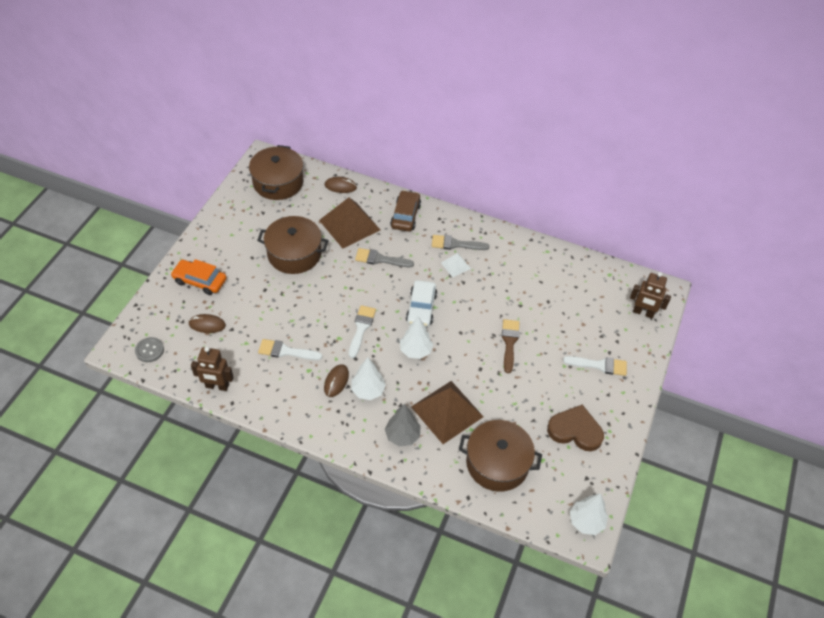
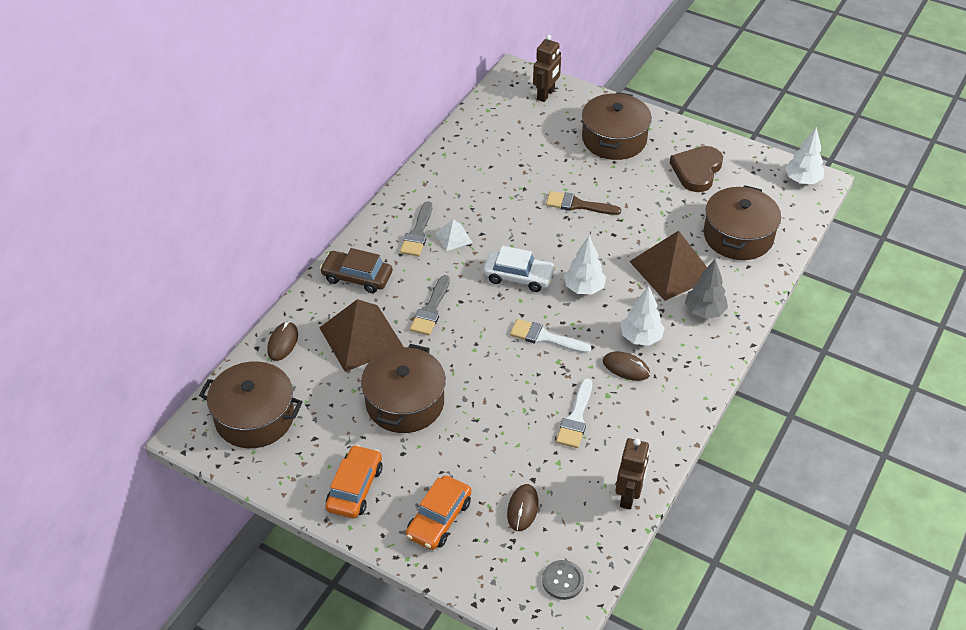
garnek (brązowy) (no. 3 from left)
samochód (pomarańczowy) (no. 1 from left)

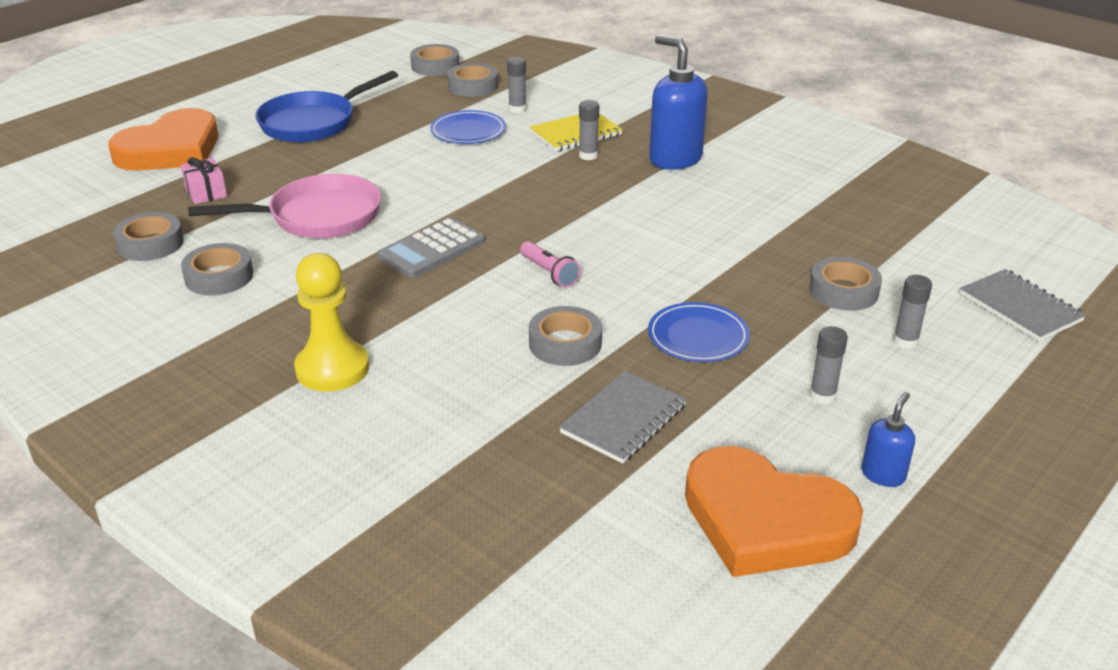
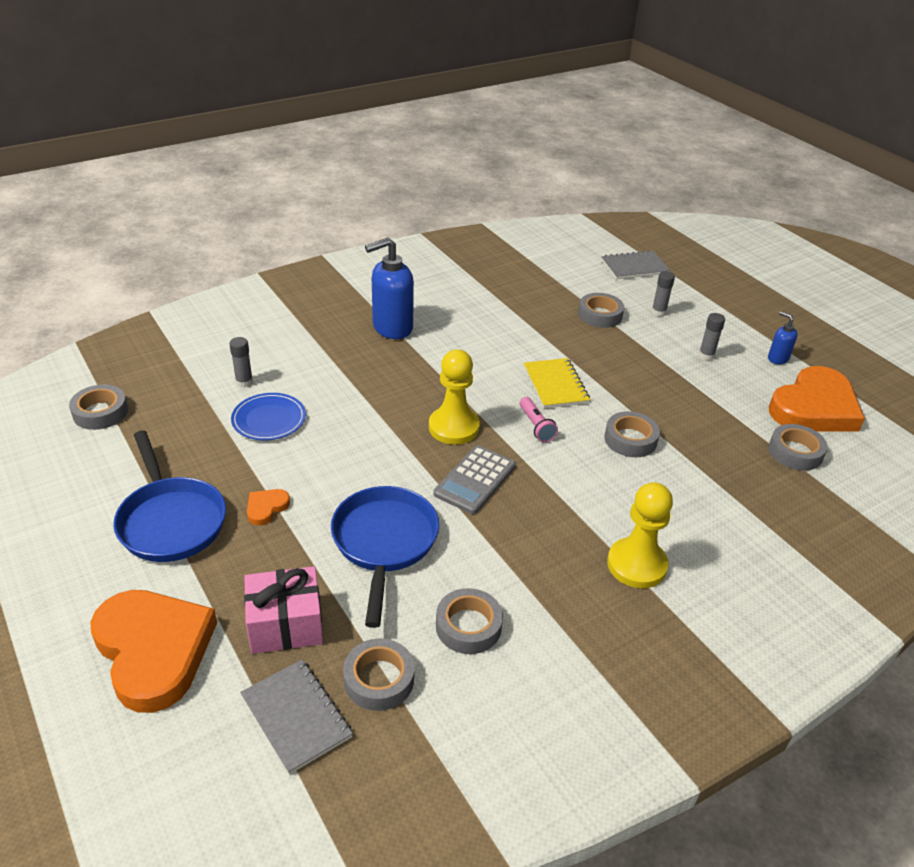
taśma klejąca (szary) (no. 6 from left)
klej w sztyfcie (szary) (no. 2 from left in the first image)
zeszyt (żółty)
prezent (różowy)
patelnia (niebieski) (no. 2 from left)
kalkulator (szary)
latarka (różowy)
talerz (niebieski) (no. 2 from left in the first image)
zeszyt (szary) (no. 1 from left)
pionek (żółty) (no. 1 from left)
serce (pomarańczowy) (no. 2 from left)

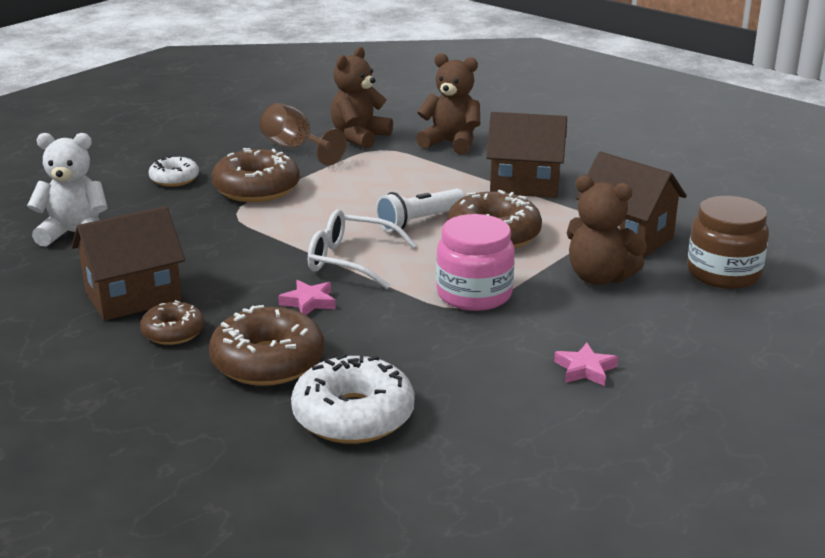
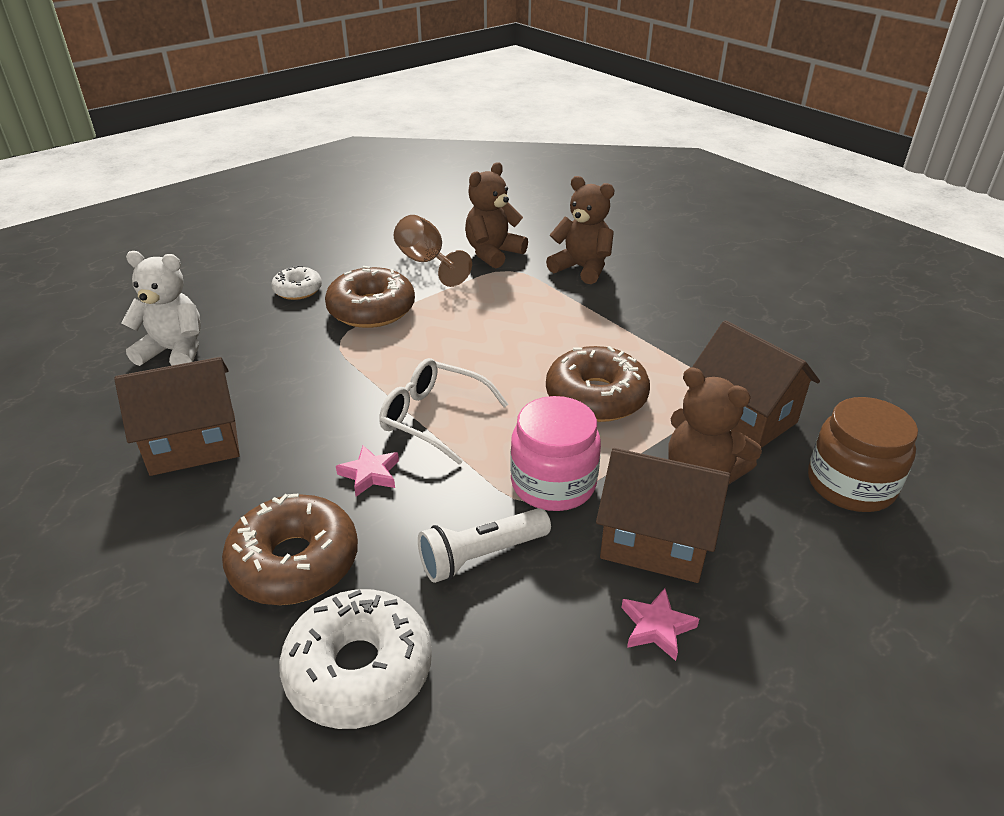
domek (brązowy) (no. 2 from left)
latarka (biały)
donut (brązowy) (no. 1 from left in the first image)

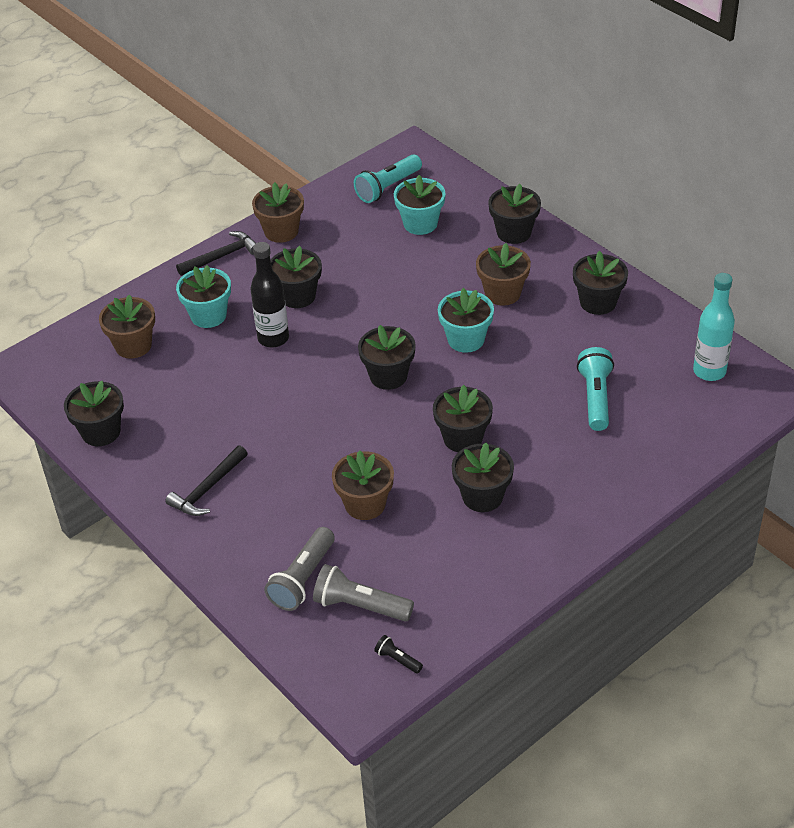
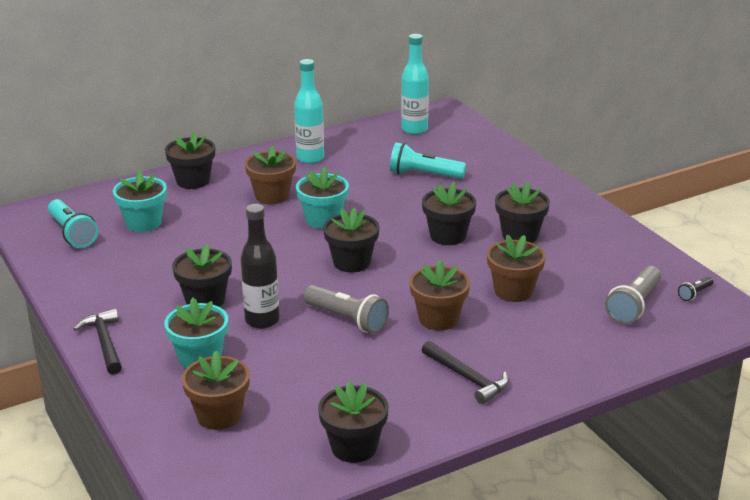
doniczka (brązowy) (no. 3 from left)
butelka (turkusowy) (no. 1 from left)
latarka (szary) (no. 1 from left)

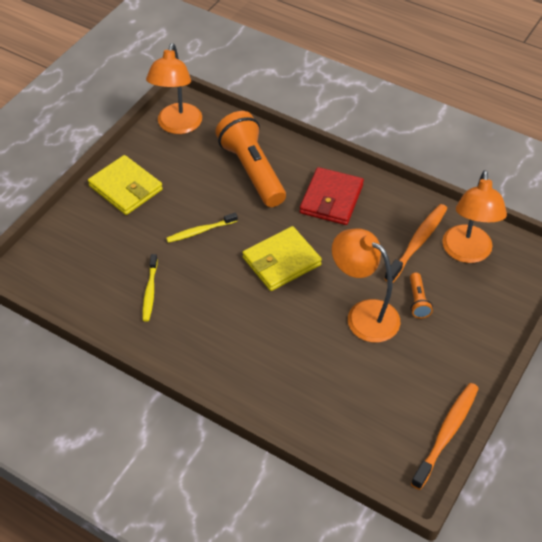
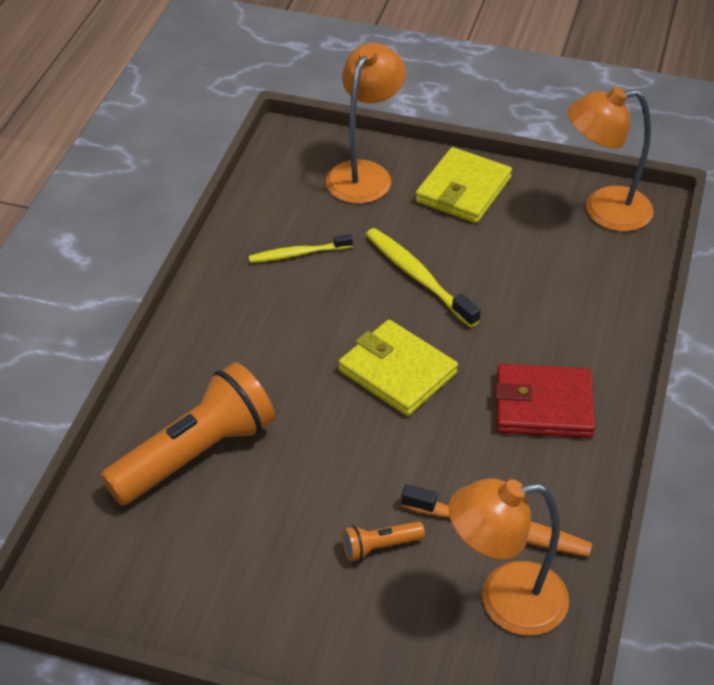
latarka (pomarańczowy) (no. 1 from left)
szczoteczka do zębów (żółty) (no. 2 from left)
lampka (pomarańczowy) (no. 1 from left)
szczoteczka do zębów (pomarańczowy) (no. 2 from left in the first image)

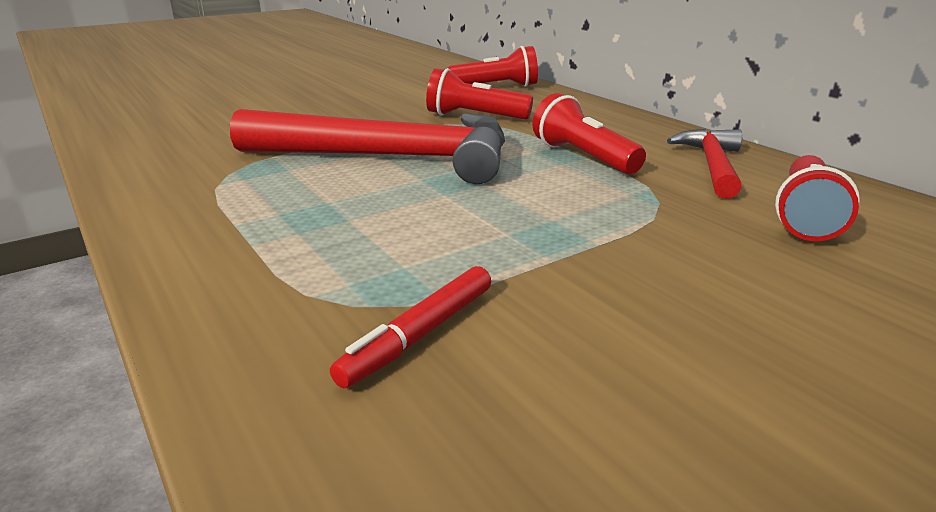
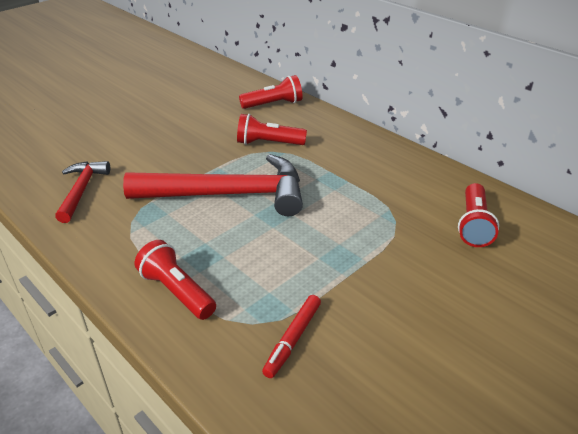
latarka (czerwony) (no. 1 from left)
młotek (czerwony) (no. 1 from left)

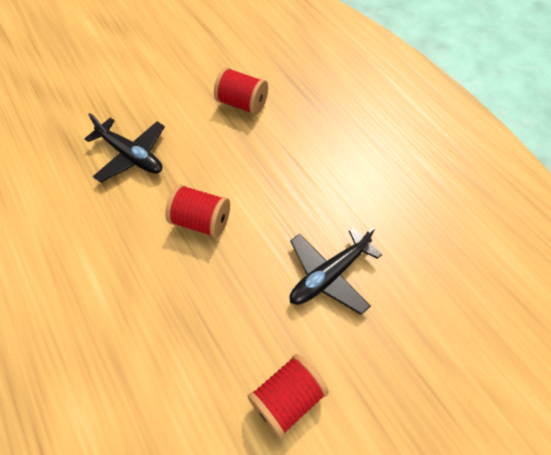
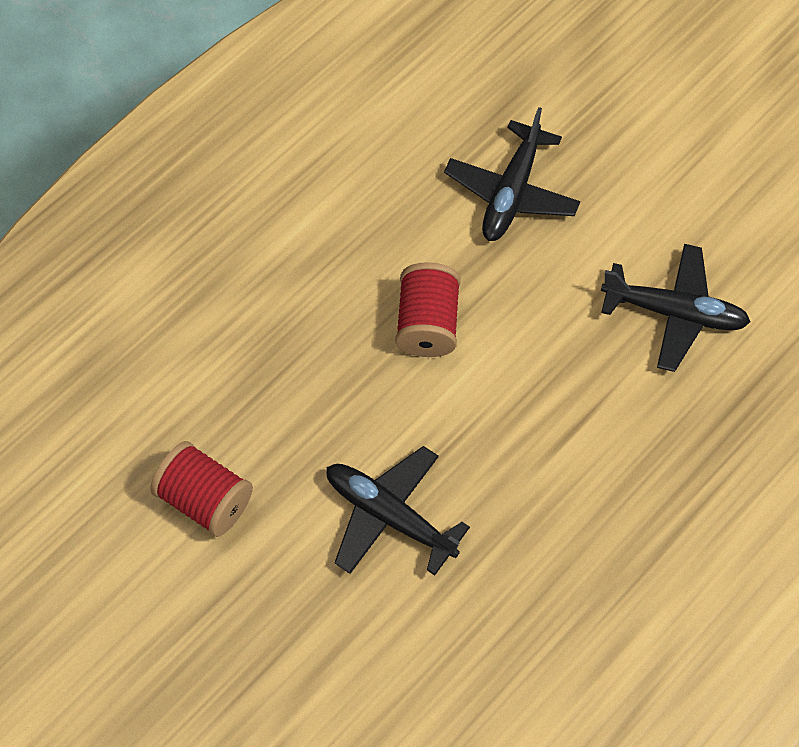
samolot (czarny) (no. 3 from left)

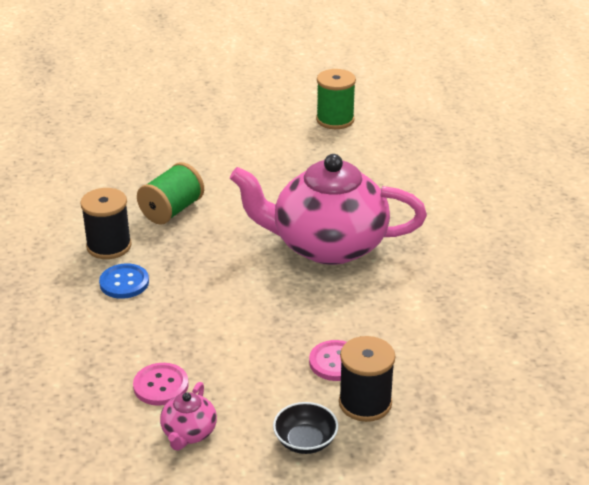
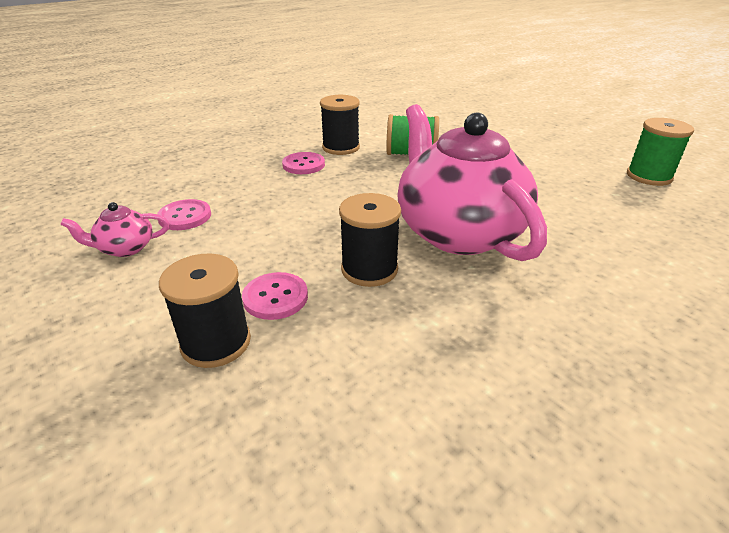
guzik (różowy) (no. 3 from left)
miska (czarny)
szpulka (czarny) (no. 3 from left)

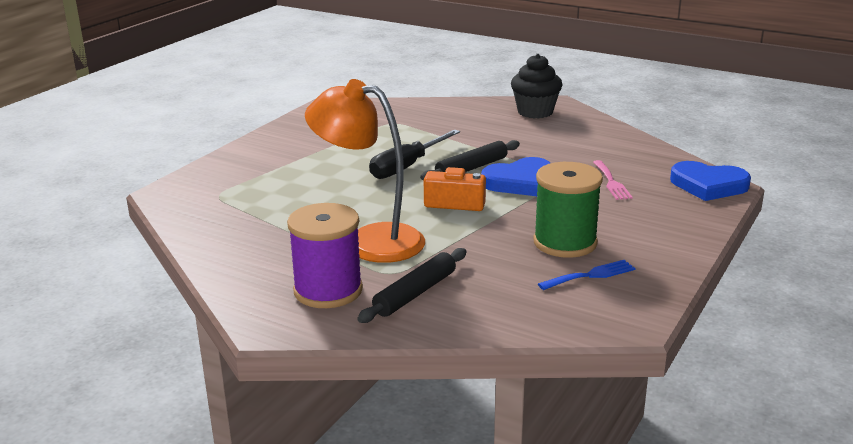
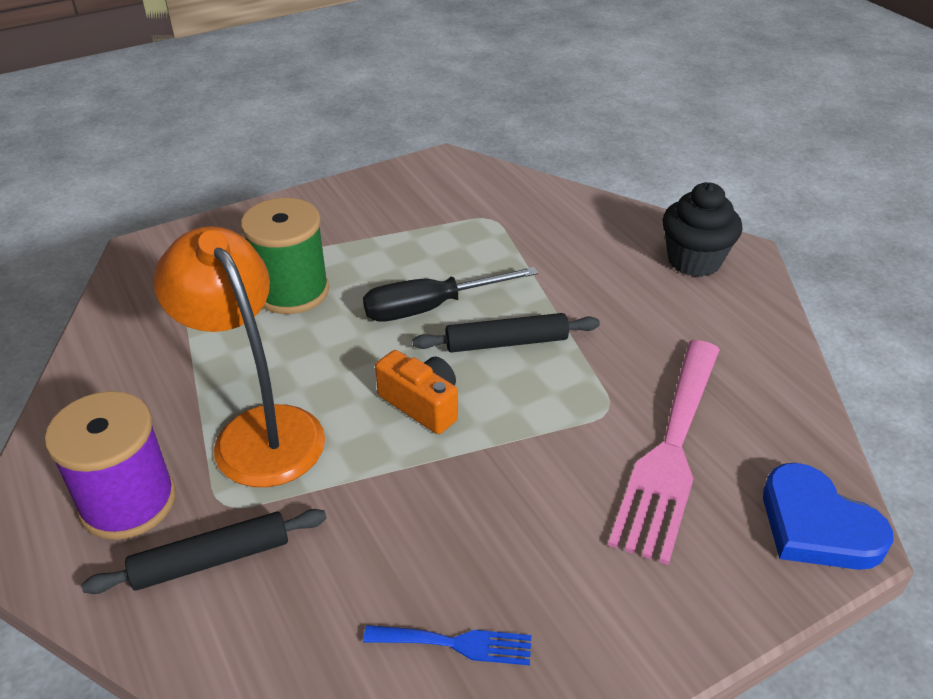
serce (niebieski) (no. 1 from left in the first image)
widelec (różowy)
szpulka (zielony)

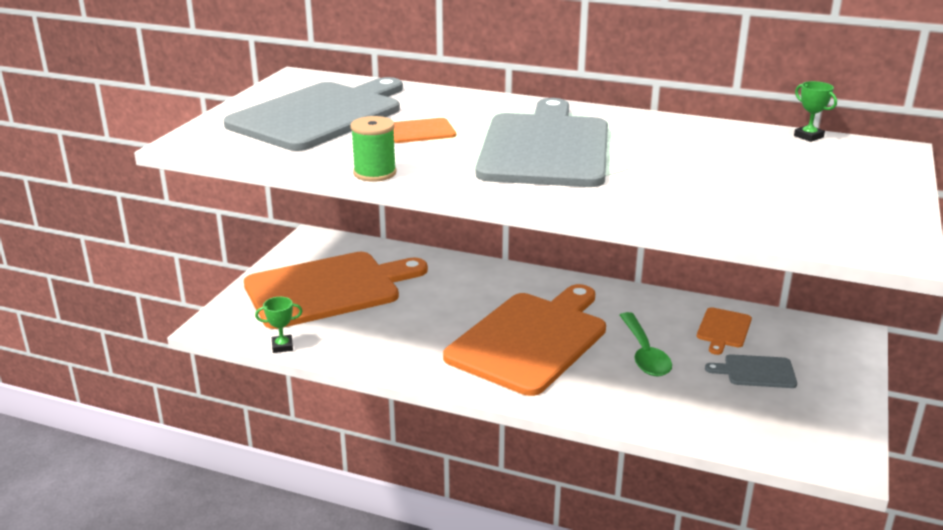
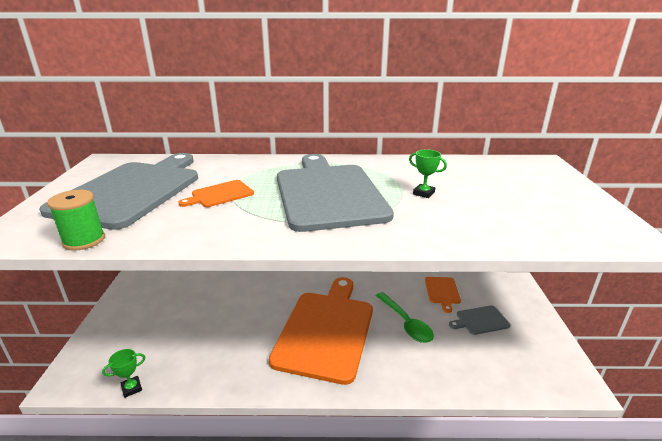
puchar (zielony) (no. 2 from left)
szpulka (zielony)
deska do krojenia (pomarańczowy) (no. 1 from left in the first image)

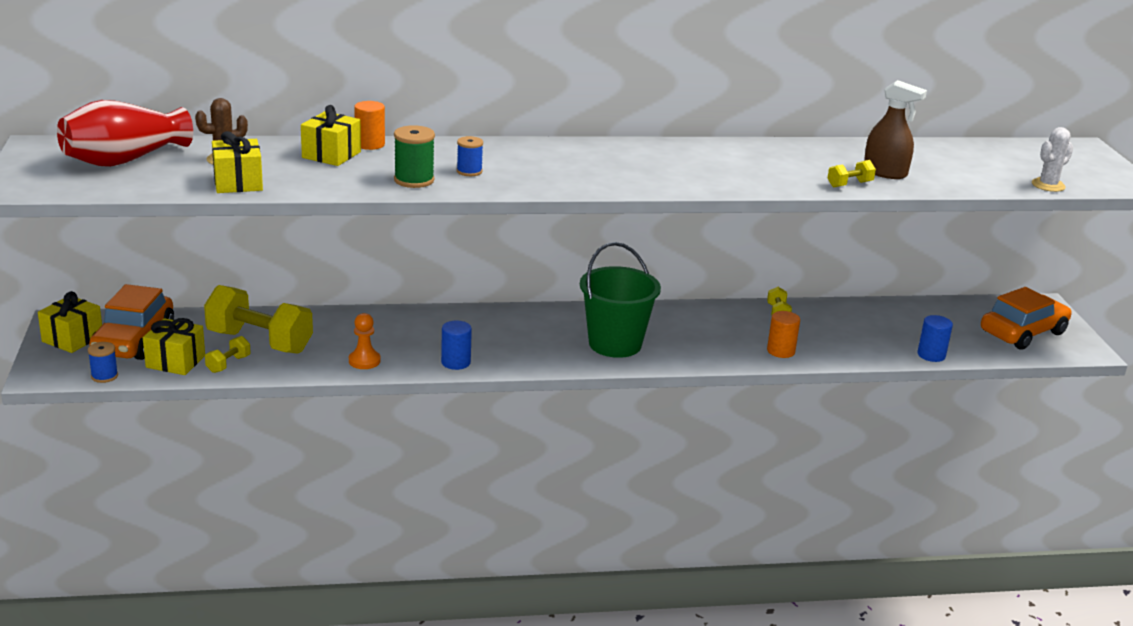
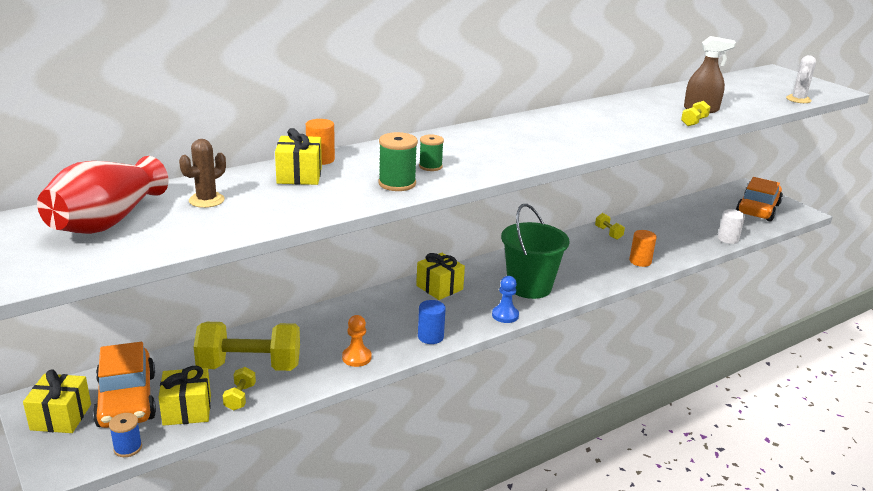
prezent (żółty) (no. 4 from left)
szpulka (zielony) (no. 2 from left)
walec (biały)
pionek (niebieski)

